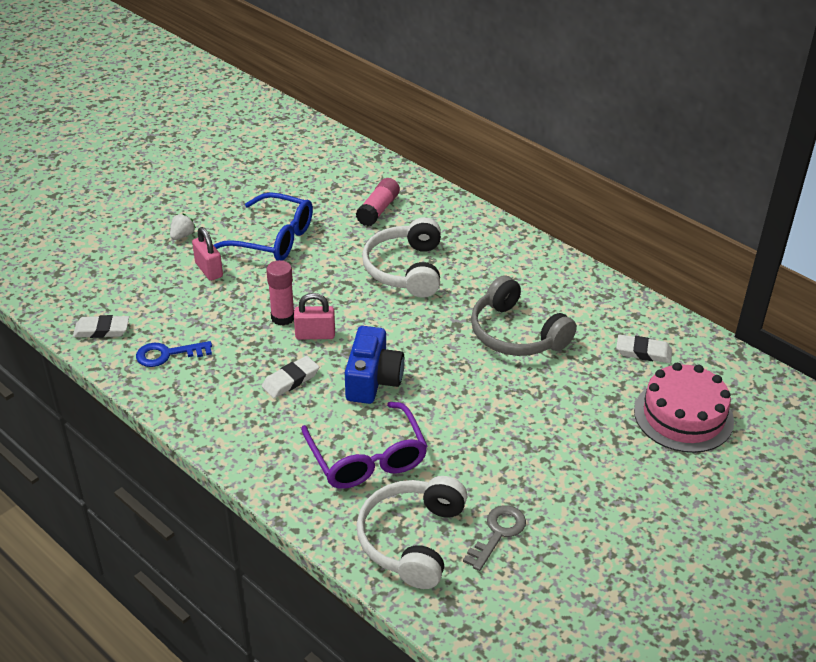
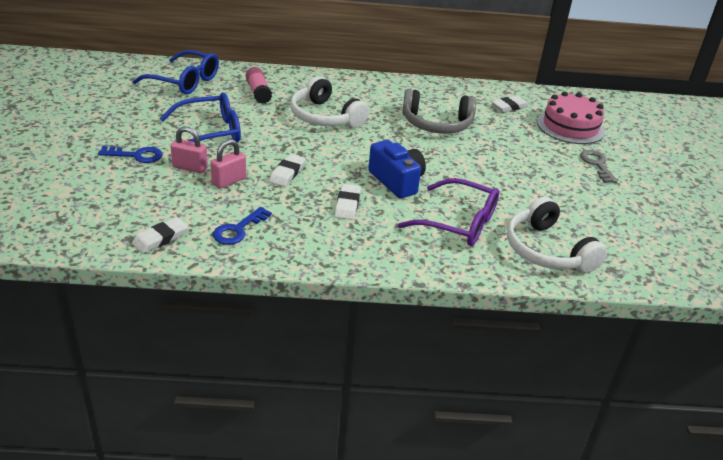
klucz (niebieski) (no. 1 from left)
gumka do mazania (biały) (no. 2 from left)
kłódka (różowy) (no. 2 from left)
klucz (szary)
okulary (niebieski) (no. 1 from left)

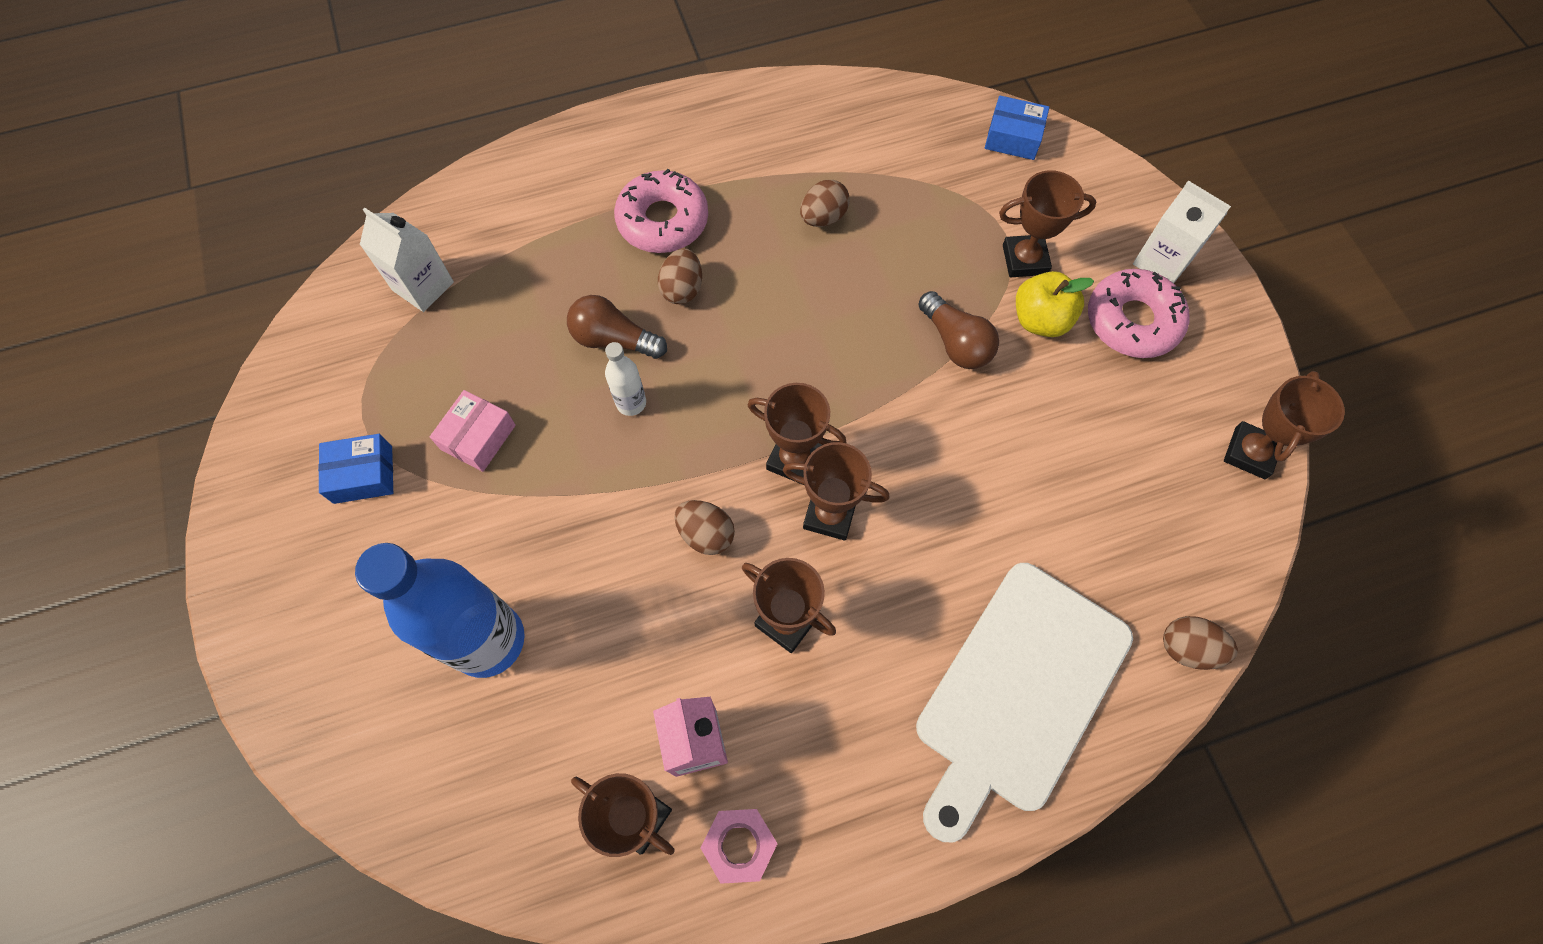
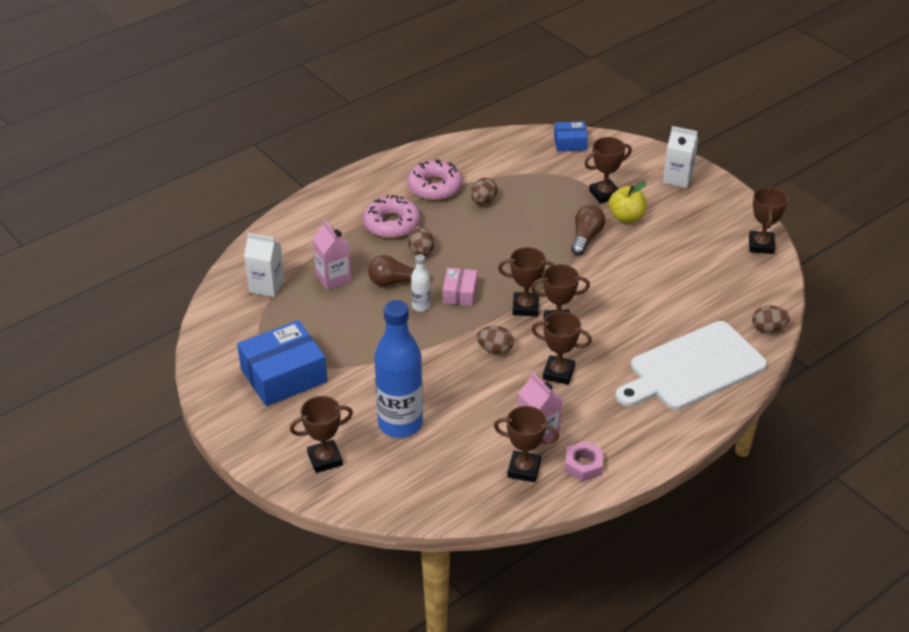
donut (różowy) (no. 2 from left)
żarówka (brązowy) (no. 2 from left)
pudełko (różowy)
pudełko (niebieski) (no. 1 from left)
deska do krojenia (biały)
karton mleka (różowy) (no. 1 from left)
puchar (brązowy) (no. 1 from left)

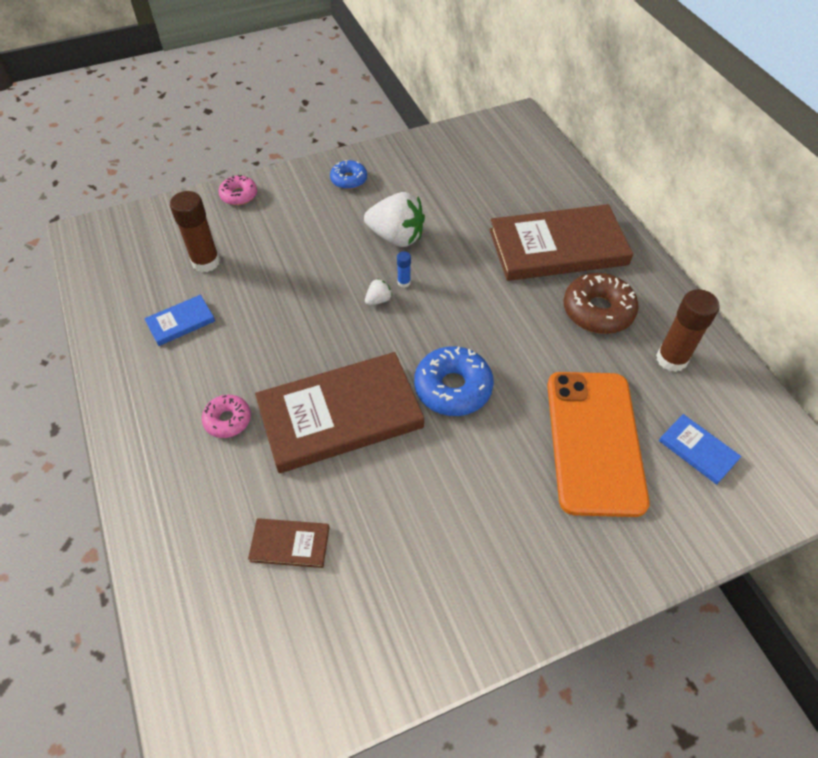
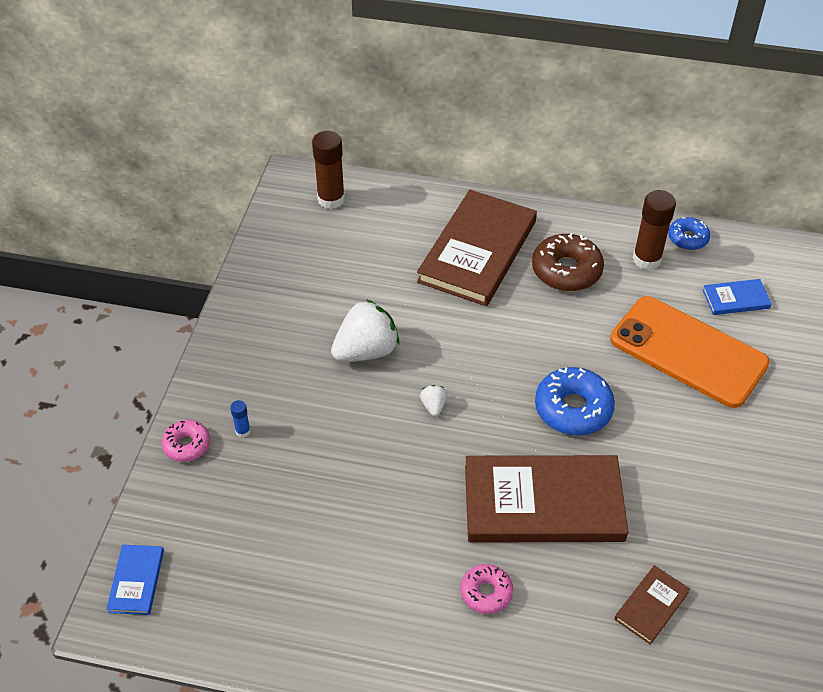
donut (niebieski) (no. 2 from left)
klej w sztyfcie (brązowy) (no. 1 from left)
klej w sztyfcie (niebieski)
książka (niebieski) (no. 1 from left)
książka (brązowy) (no. 2 from left)

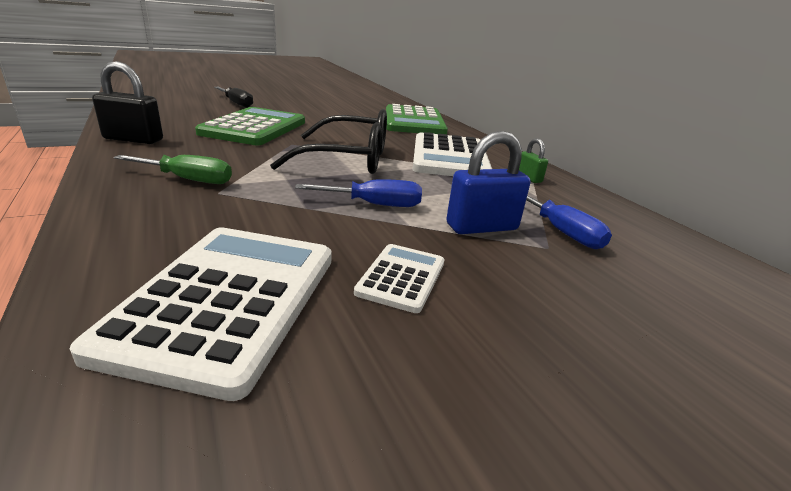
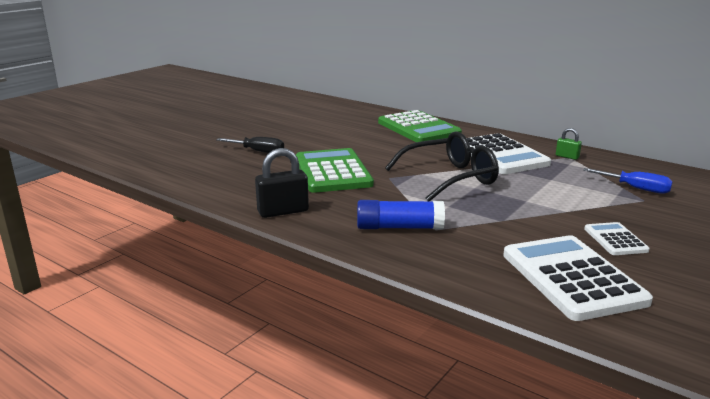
kłódka (niebieski)
klej w sztyfcie (niebieski)
śrubokręt (niebieski) (no. 1 from left in the first image)

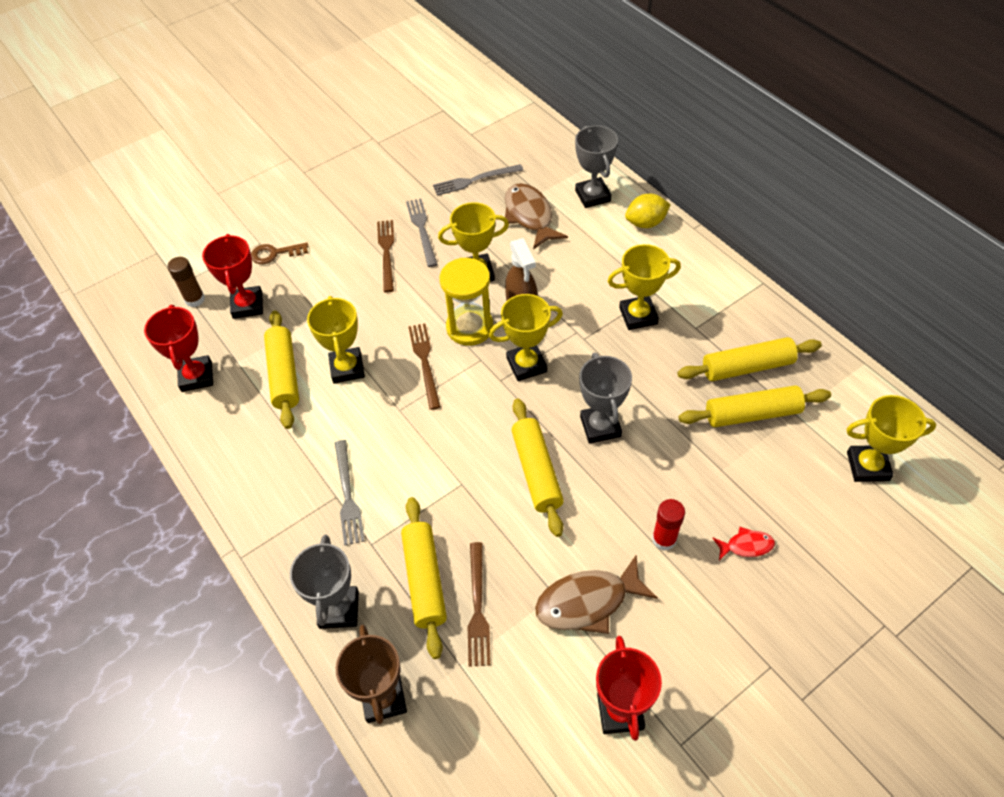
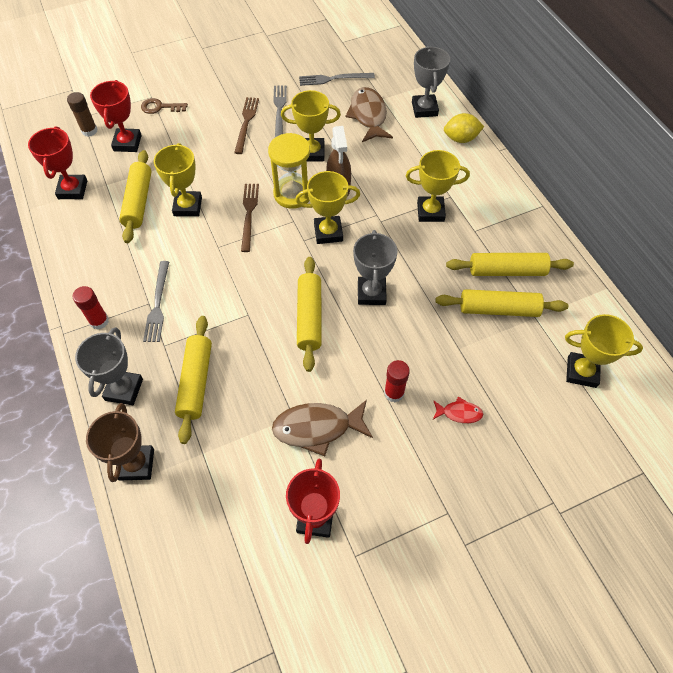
widelec (brązowy) (no. 3 from left in the first image)
klej w sztyfcie (czerwony) (no. 1 from left)

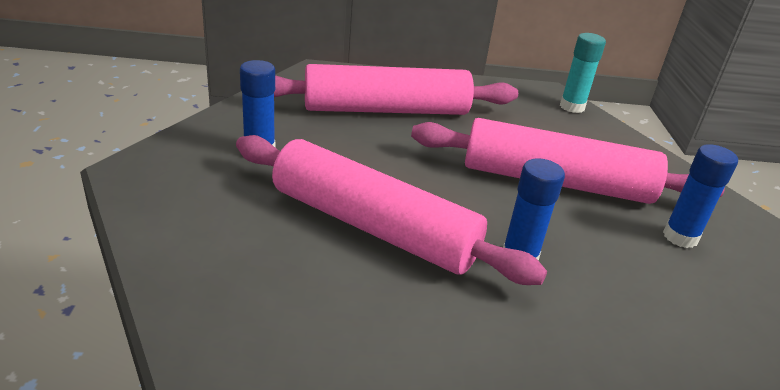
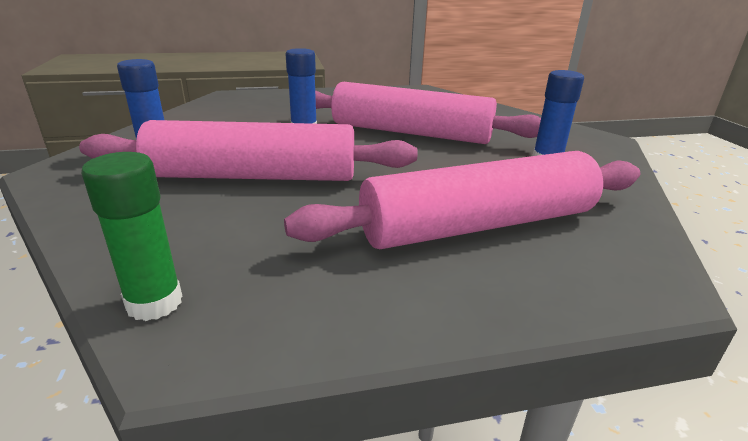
klej w sztyfcie (zielony)

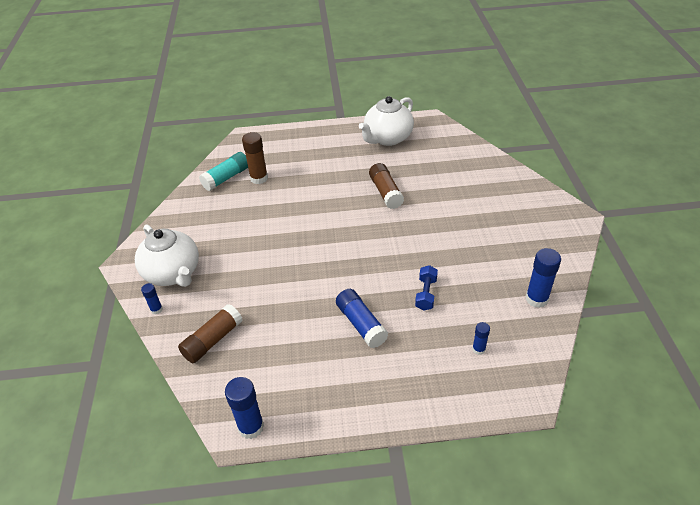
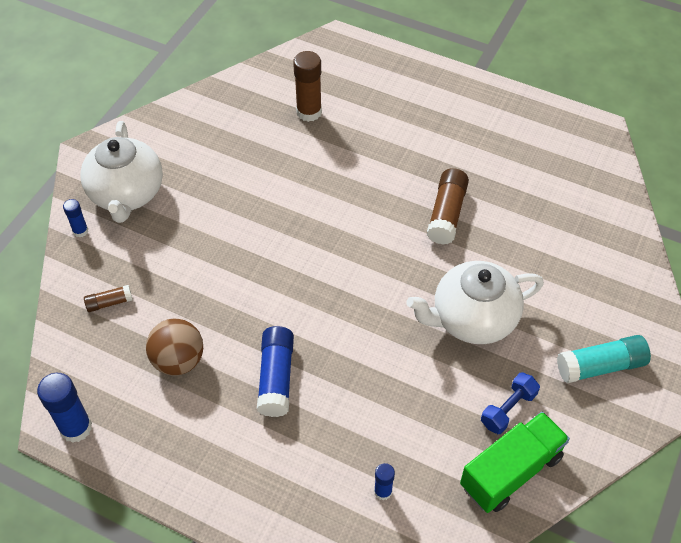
imbryk (biały) (no. 2 from left)
klej w sztyfcie (turkusowy)
ciężarówka (zielony)
hantel (niebieski)
klej w sztyfcie (brązowy) (no. 1 from left)
piłka (brązowy)

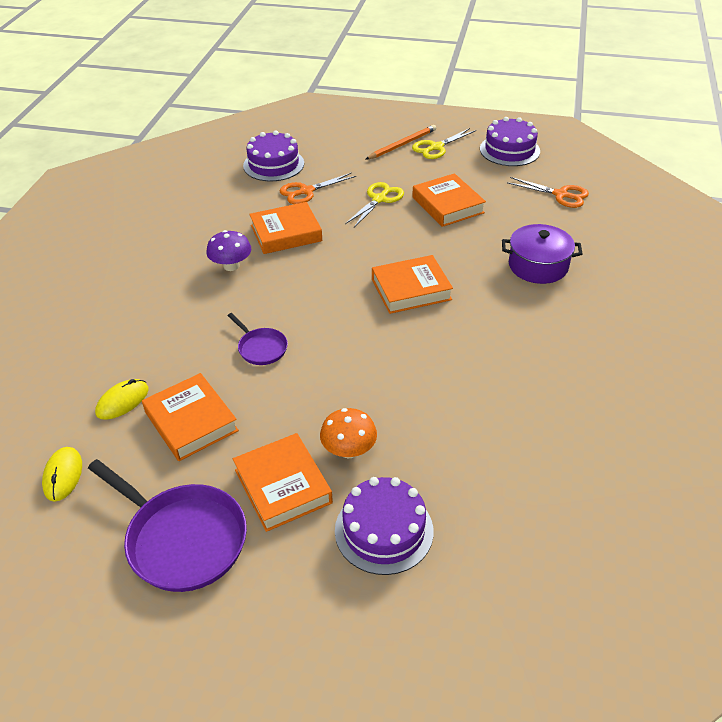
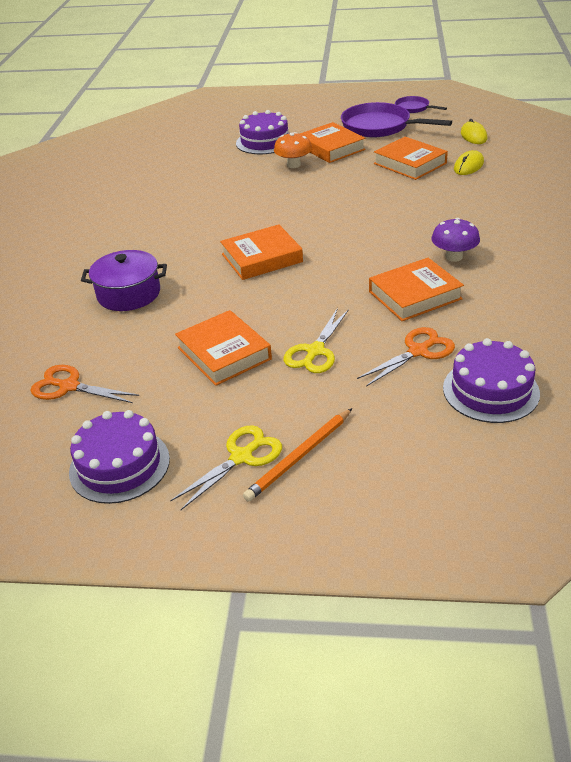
patelnia (fioletowy) (no. 2 from left)

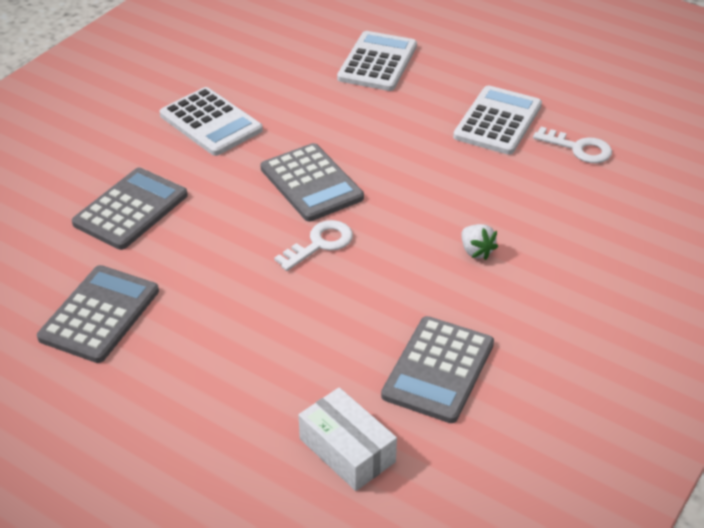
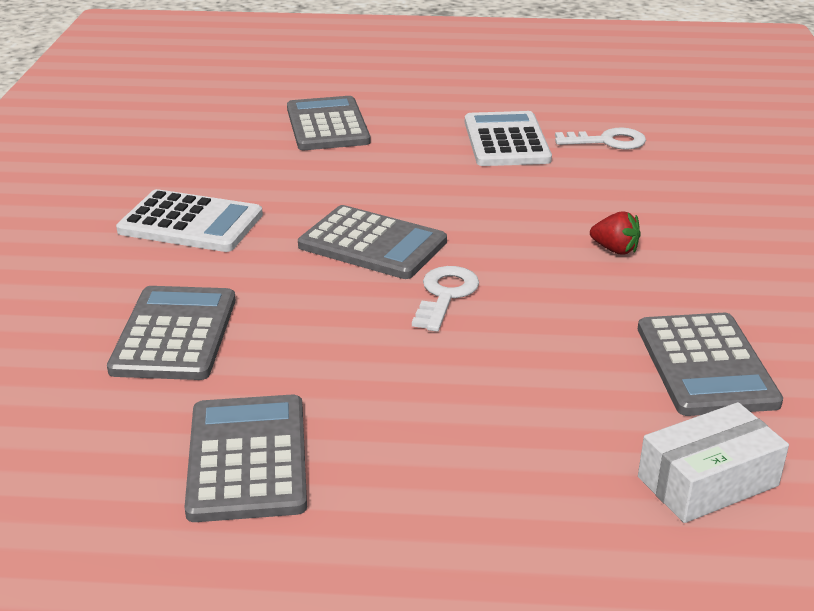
kalkulator (szary) (no. 3 from left)
truskawka (czerwony)
pudełko (biały)

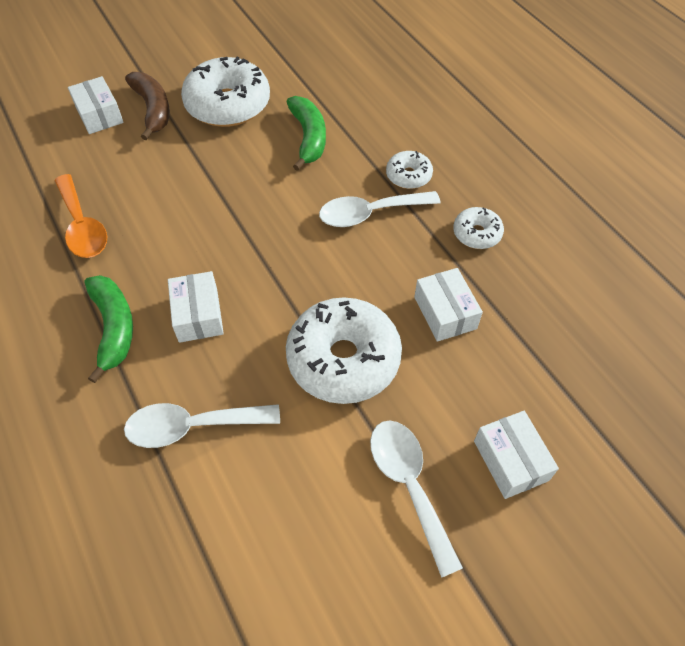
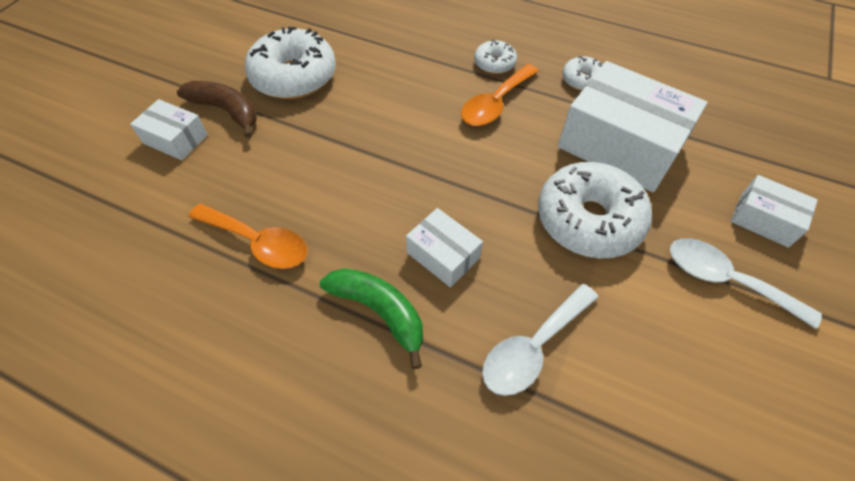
banan (zielony) (no. 2 from left in the first image)
łyżka (pomarańczowy) (no. 2 from left)
pudełko (biały) (no. 3 from left)

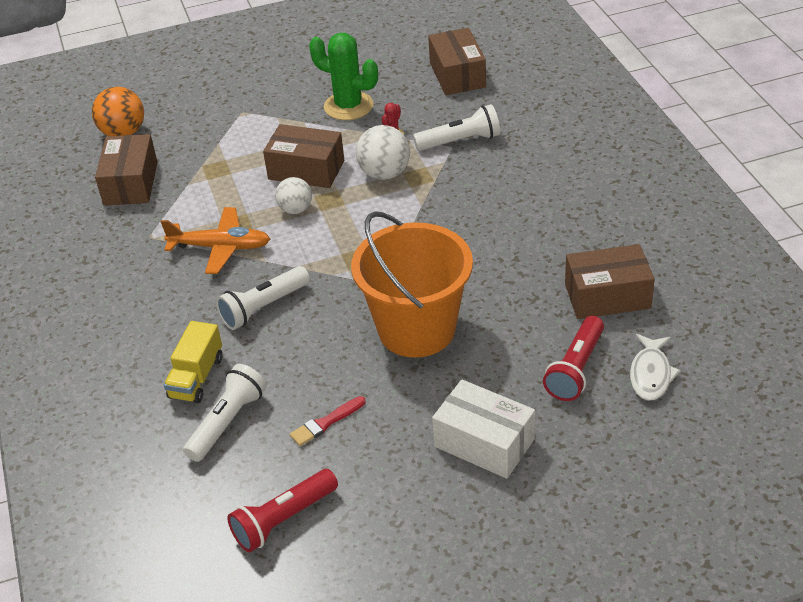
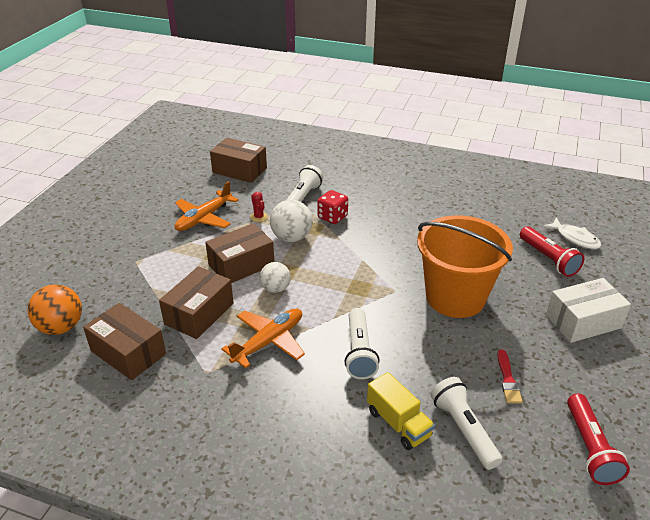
samolot (pomarańczowy) (no. 1 from left)
pudełko (brązowy) (no. 2 from left)
kostka do gry (czerwony)

